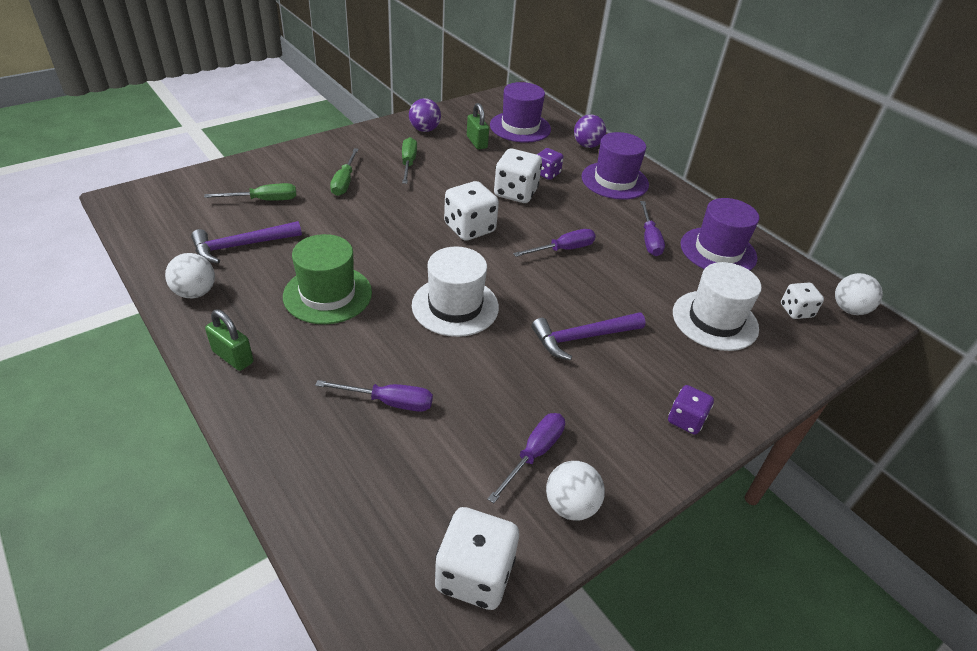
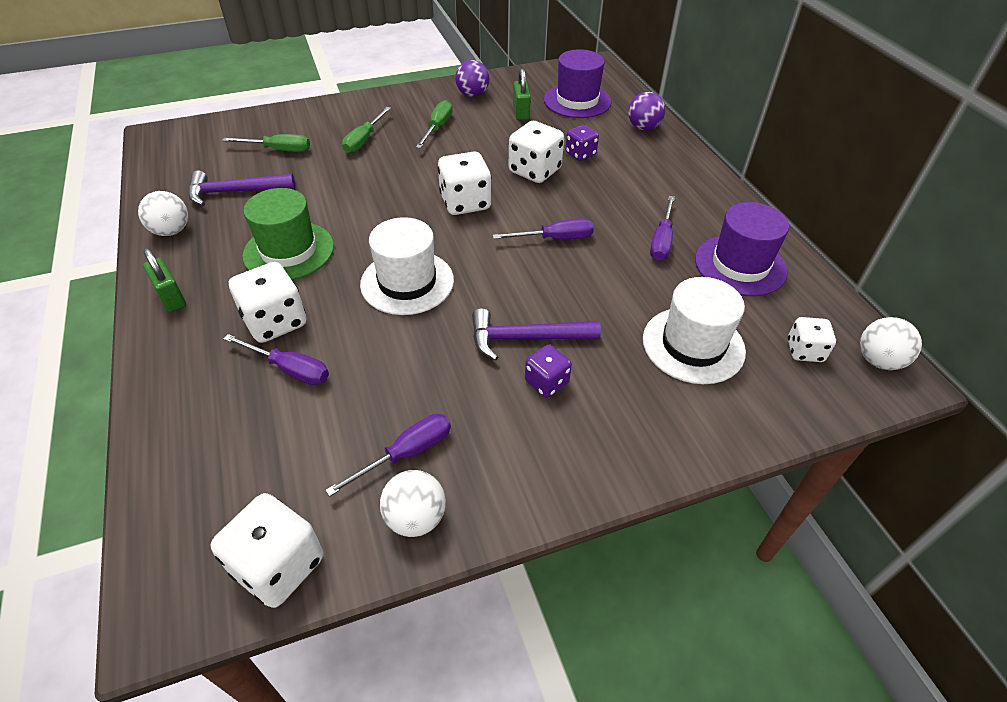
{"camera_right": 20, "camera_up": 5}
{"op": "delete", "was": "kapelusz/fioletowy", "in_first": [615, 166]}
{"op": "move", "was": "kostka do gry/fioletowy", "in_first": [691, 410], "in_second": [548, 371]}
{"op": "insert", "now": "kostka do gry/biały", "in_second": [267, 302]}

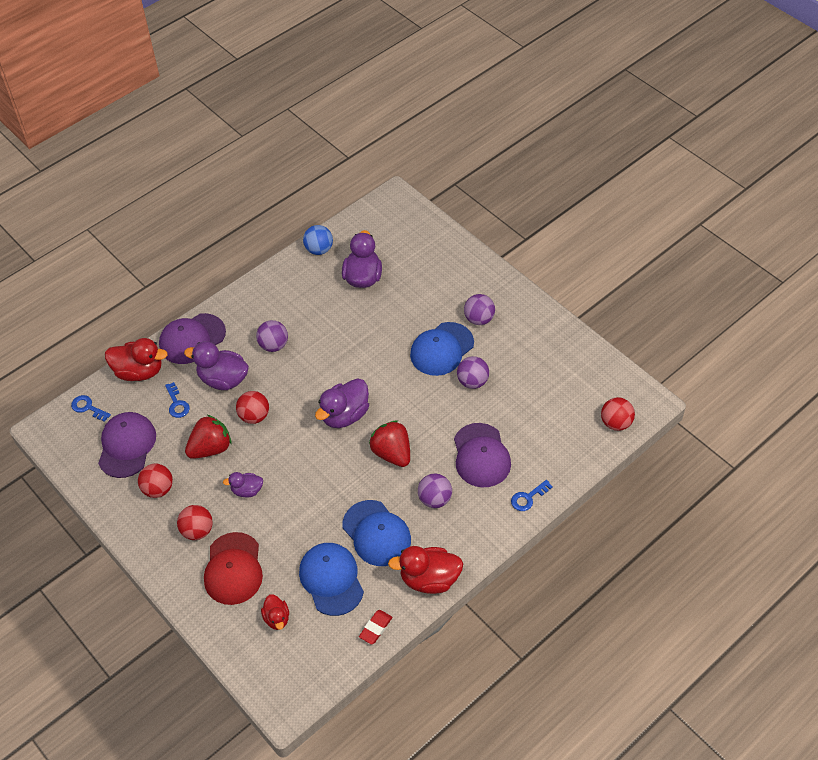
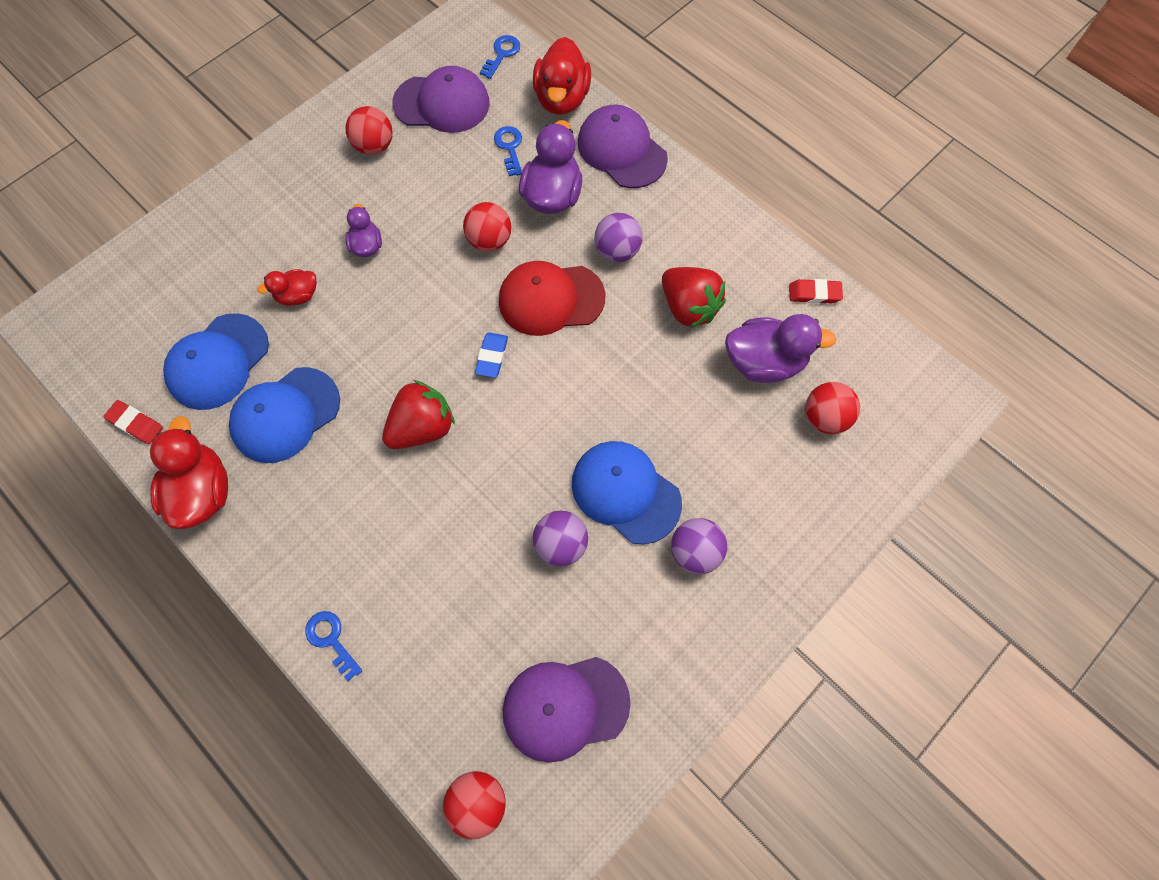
{"camera_right": 85, "camera_up": 15}
{"op": "rotate", "was": "klucz/niebieski", "in_first": [177, 400], "in_second": [508, 151], "clockwise": 105}
{"op": "move", "was": "piłka/czerwony", "in_first": [195, 522], "in_second": [832, 408]}
{"op": "move", "was": "truskawka/czerwony", "in_first": [208, 437], "in_second": [694, 298]}
{"op": "move", "was": "czapka/czerwony", "in_first": [233, 568], "in_second": [552, 298]}
{"op": "move", "was": "kaczka/czerwony", "in_first": [275, 612], "in_second": [287, 287]}
{"op": "rotate", "was": "czapka/niebieski", "in_first": [331, 579], "in_second": [216, 361], "clockwise": 150}
{"op": "replace", "was": "piłka/niebieski", "now": "gumka do mazania/czerwony", "in_first": [318, 240], "in_second": [816, 291]}
{"op": "replace", "was": "kaczka/fioletowy", "now": "gumka do mazania/niebieski", "in_first": [342, 403], "in_second": [491, 355]}
{"op": "delete", "was": "piłka/fioletowy", "in_first": [435, 490]}
{"op": "move", "was": "czapka/fioletowy", "in_first": [482, 455], "in_second": [567, 710]}

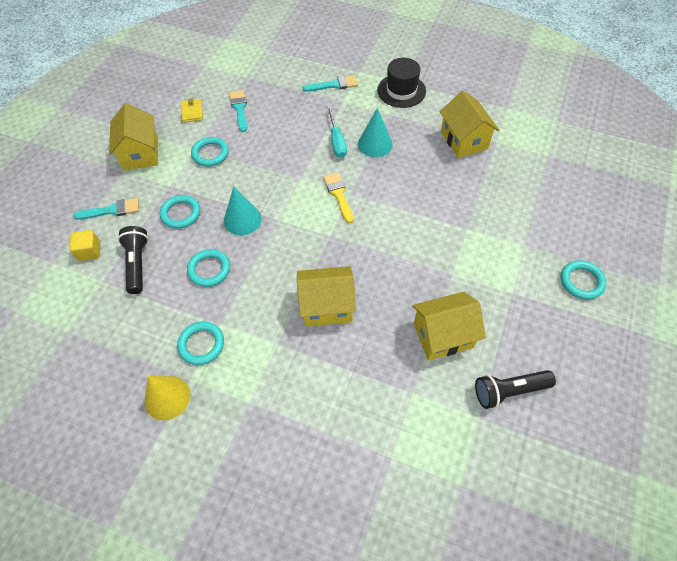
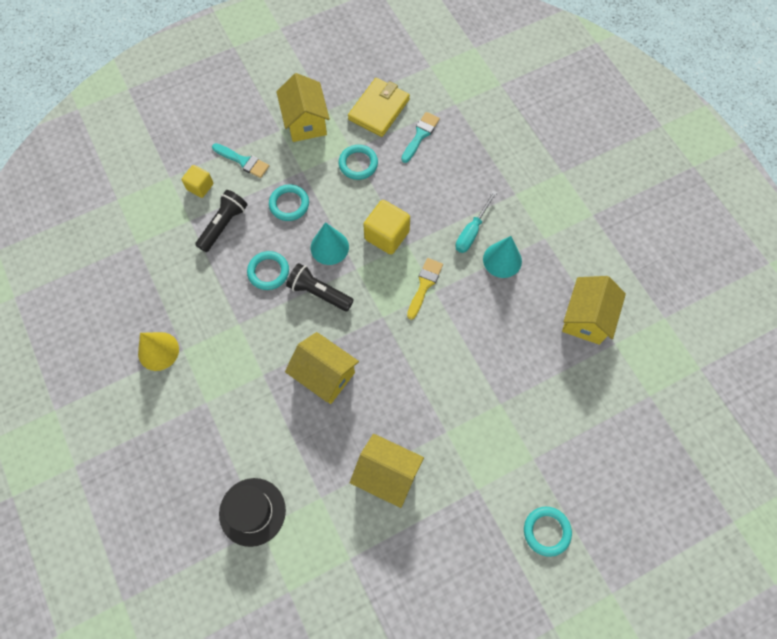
{"camera_right": 40, "camera_up": 10}
{"op": "rotate", "was": "domek/żółty", "in_first": [133, 136], "in_second": [303, 107], "clockwise": -45}
{"op": "delete", "was": "pierścień/turkusowy", "in_first": [200, 343]}
{"op": "resize", "was": "portfel/żółty", "in_first": [192, 110], "in_second": [379, 107], "ratio": 1.85}
{"op": "delete", "was": "pędzel/turkusowy", "in_first": [330, 83]}
{"op": "move", "was": "kapelusz/czarny", "in_first": [401, 83], "in_second": [252, 512]}
{"op": "move", "was": "latarka/czarny", "in_first": [515, 389], "in_second": [320, 287]}
{"op": "insert", "now": "sześcian/żółty", "in_second": [386, 227]}

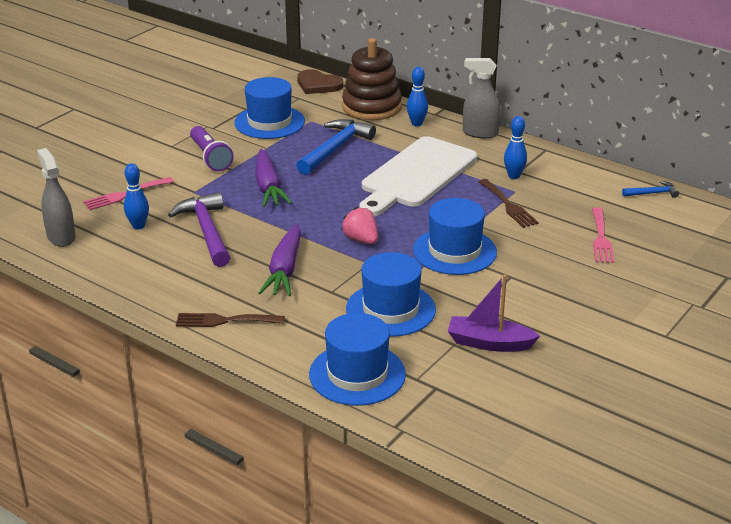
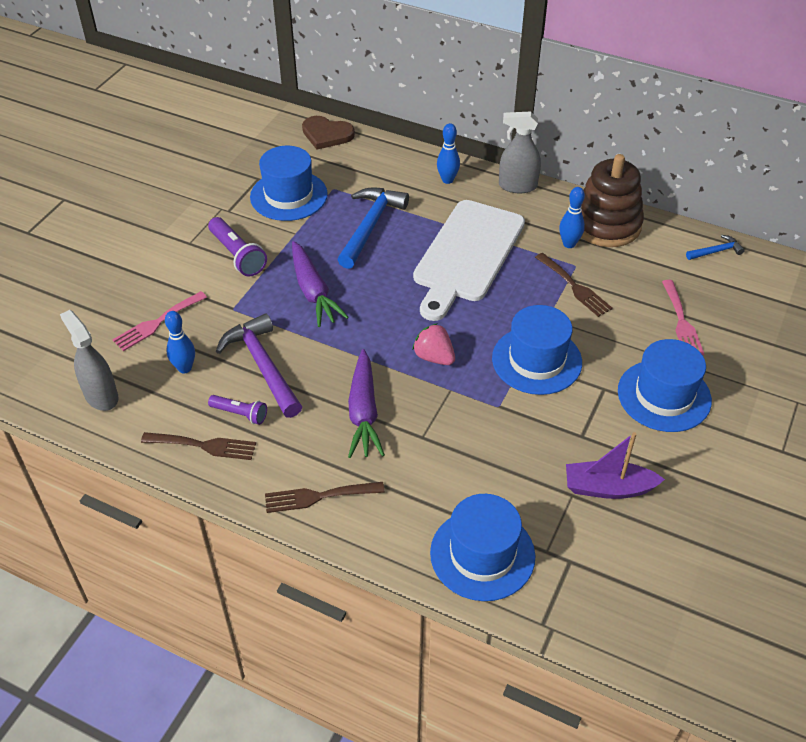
{"camera_right": -10, "camera_up": 15}
{"op": "move", "was": "zabawka nakładanka/brązowy", "in_first": [372, 79], "in_second": [612, 200]}
{"op": "move", "was": "kapelusz/niebieski", "in_first": [391, 294], "in_second": [665, 385]}
{"op": "insert", "now": "widelec/brązowy", "in_second": [198, 446]}
{"op": "insert", "now": "latarka/fioletowy", "in_second": [237, 410]}

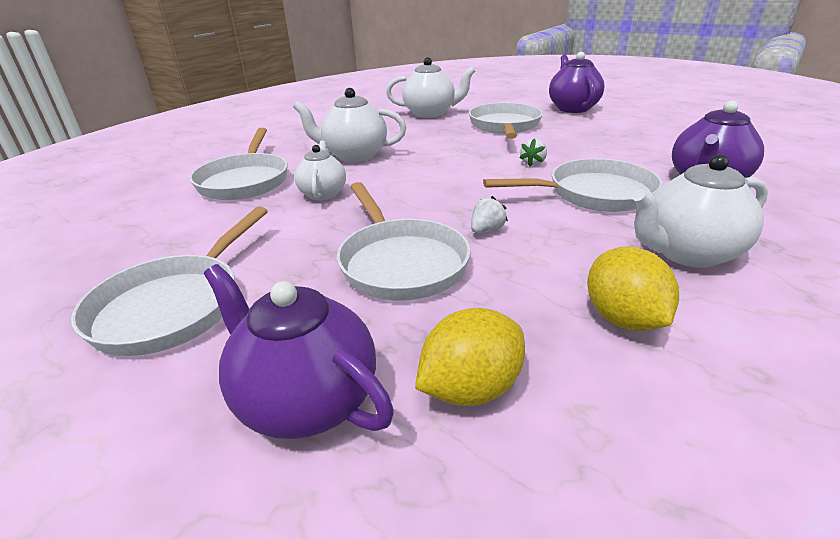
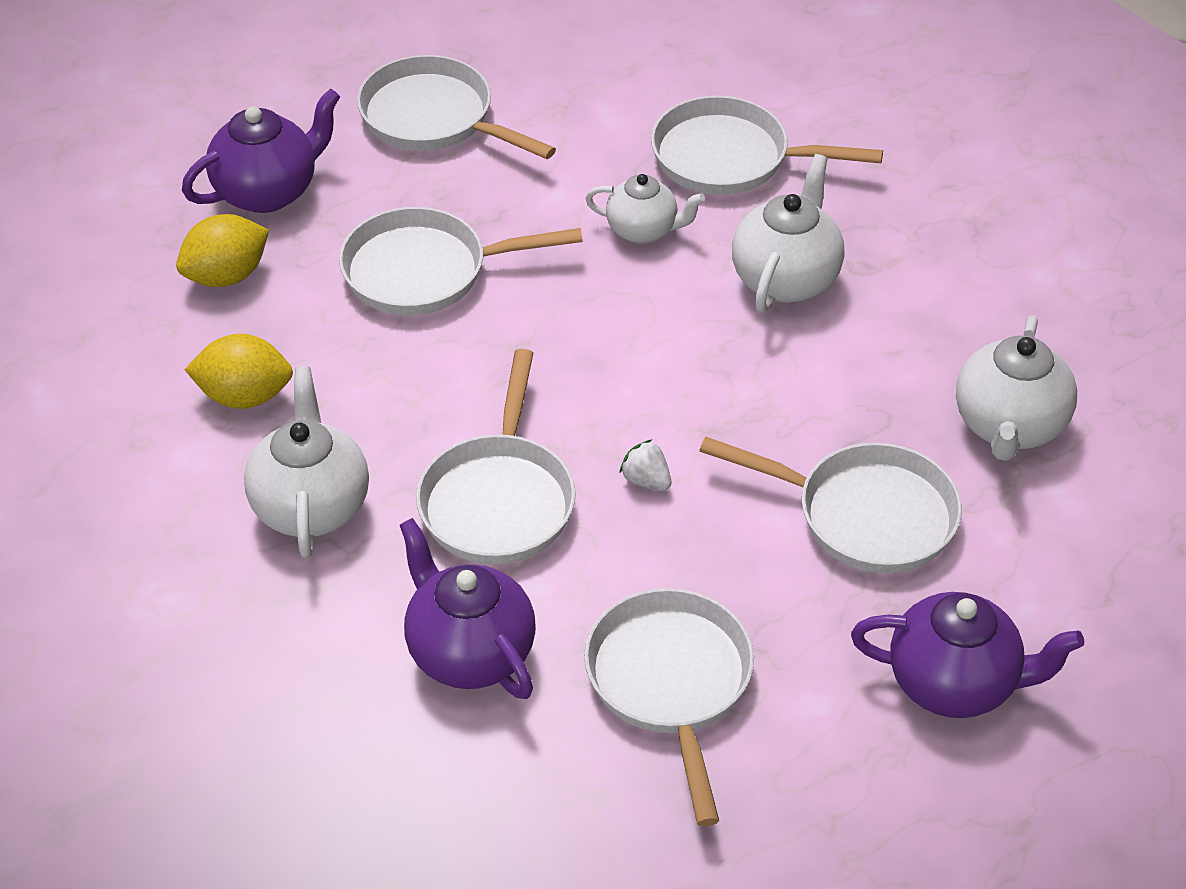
{"camera_right": 105, "camera_up": 15}
{"op": "rotate", "was": "cytryna/żółty", "in_first": [470, 357], "in_second": [222, 250], "clockwise": 75}
{"op": "delete", "was": "truskawka/biały", "in_first": [489, 215]}
{"op": "insert", "now": "patelnia/biały", "in_second": [669, 707]}

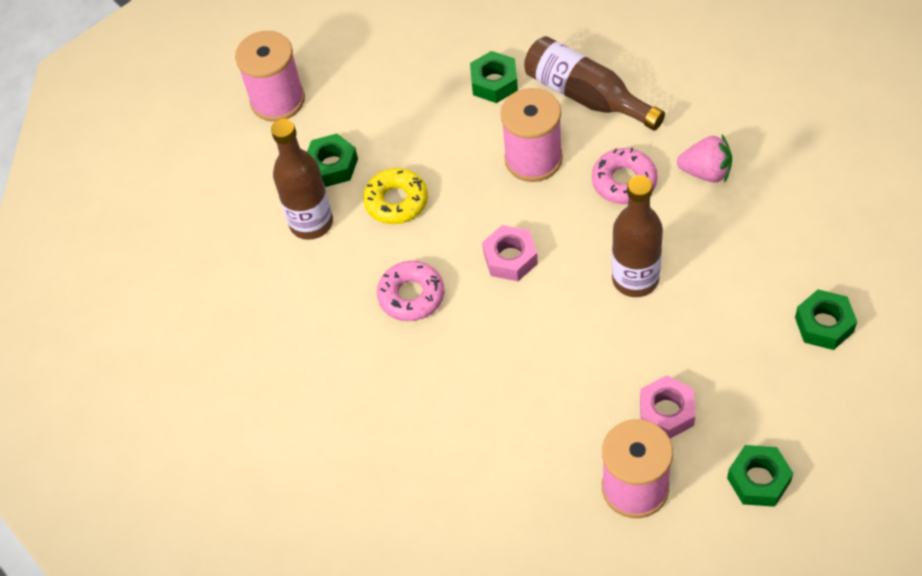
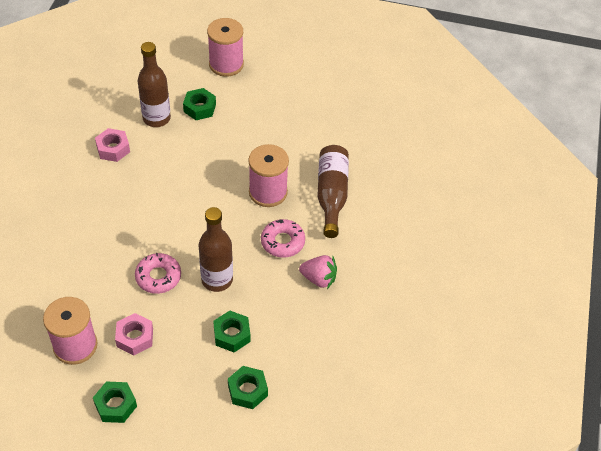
{"camera_right": 45, "camera_up": -5}
{"op": "delete", "was": "donut/żółty", "in_first": [395, 196]}
{"op": "move", "was": "donut/różowy", "in_first": [410, 291], "in_second": [158, 273]}
{"op": "move", "was": "nakrętka/zielony", "in_first": [494, 77], "in_second": [232, 331]}
{"op": "move", "was": "nakrętka/różowy", "in_first": [510, 253], "in_second": [112, 145]}
{"op": "rotate", "was": "truskawka/różowy", "in_first": [704, 159], "in_second": [318, 272], "clockwise": -45}

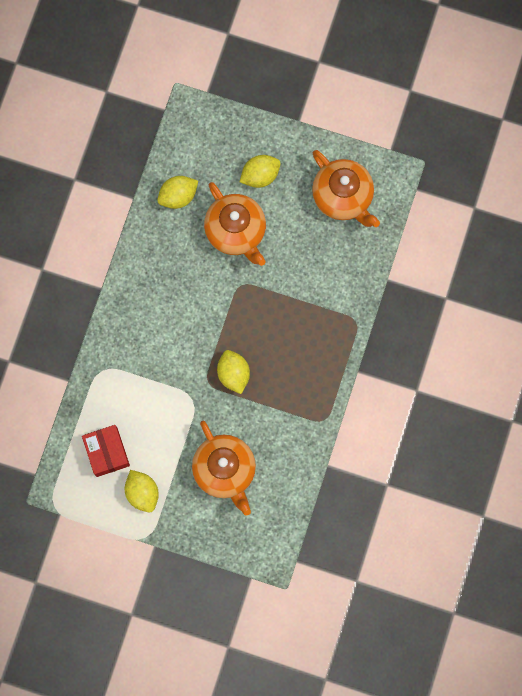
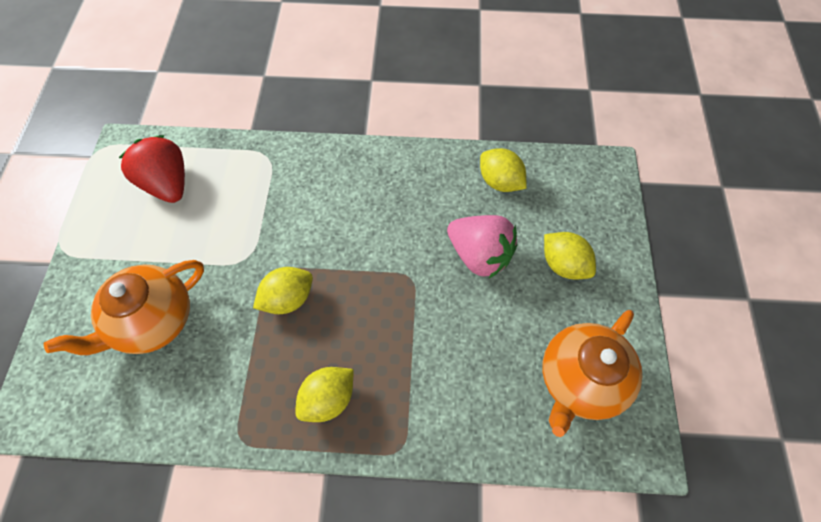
{"camera_right": 75, "camera_up": -15}
{"op": "replace", "was": "pudełko/czerwony", "now": "truskawka/czerwony", "in_first": [106, 451], "in_second": [152, 169]}
{"op": "move", "was": "cytryna/żółty", "in_first": [142, 491], "in_second": [324, 394]}
{"op": "replace", "was": "imbryk/pomarańczowy", "now": "truskawka/różowy", "in_first": [235, 224], "in_second": [482, 247]}

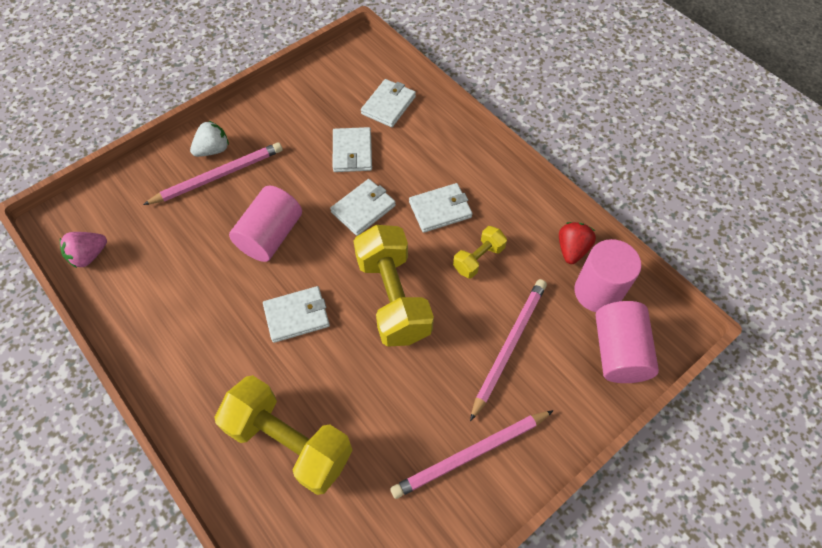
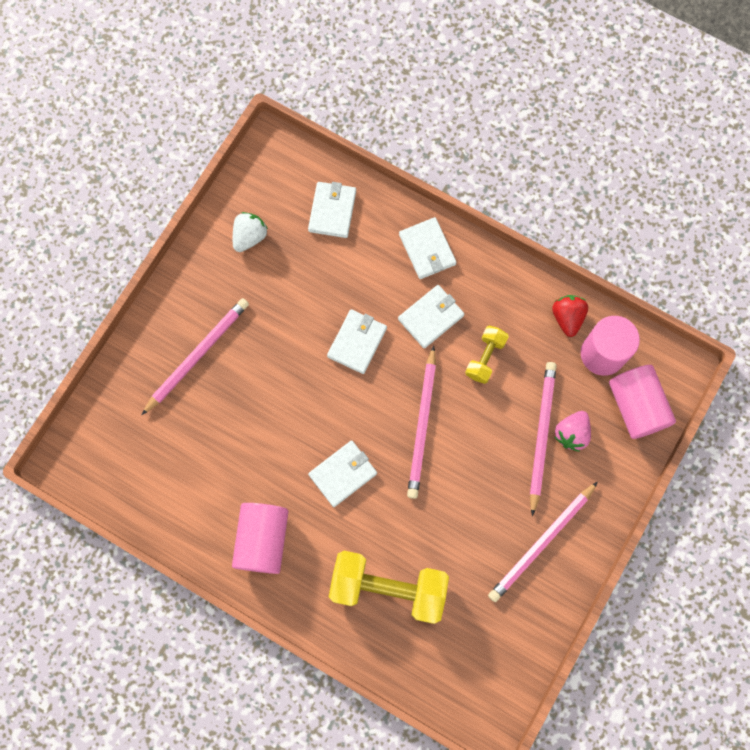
{"camera_right": -20, "camera_up": 15}
{"op": "move", "was": "truskawka/różowy", "in_first": [83, 250], "in_second": [573, 431]}
{"op": "move", "was": "truskawka/biały", "in_first": [209, 139], "in_second": [250, 232]}
{"op": "move", "was": "walec/różowy", "in_first": [265, 224], "in_second": [260, 538]}
{"op": "move", "was": "portfel/biały", "in_first": [352, 149], "in_second": [427, 248]}
{"op": "replace", "was": "hantel/żółty", "now": "ołówek/różowy", "in_first": [394, 286], "in_second": [421, 422]}

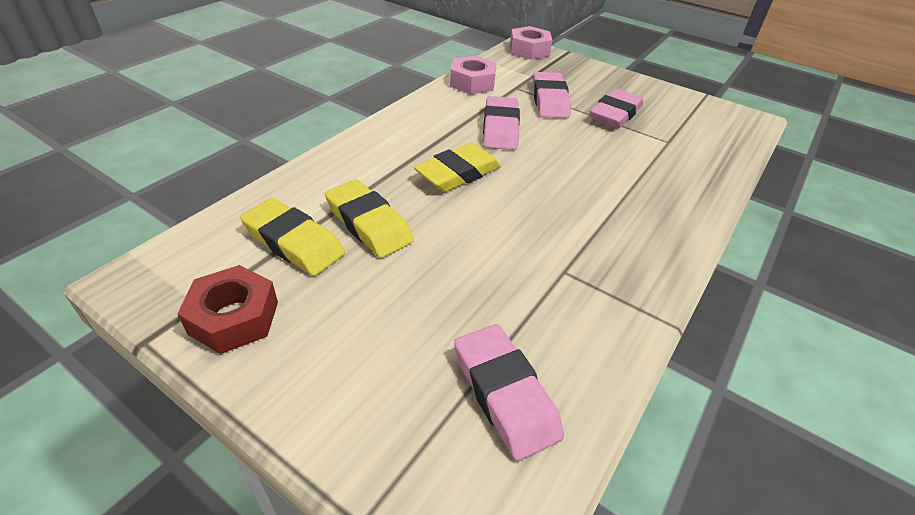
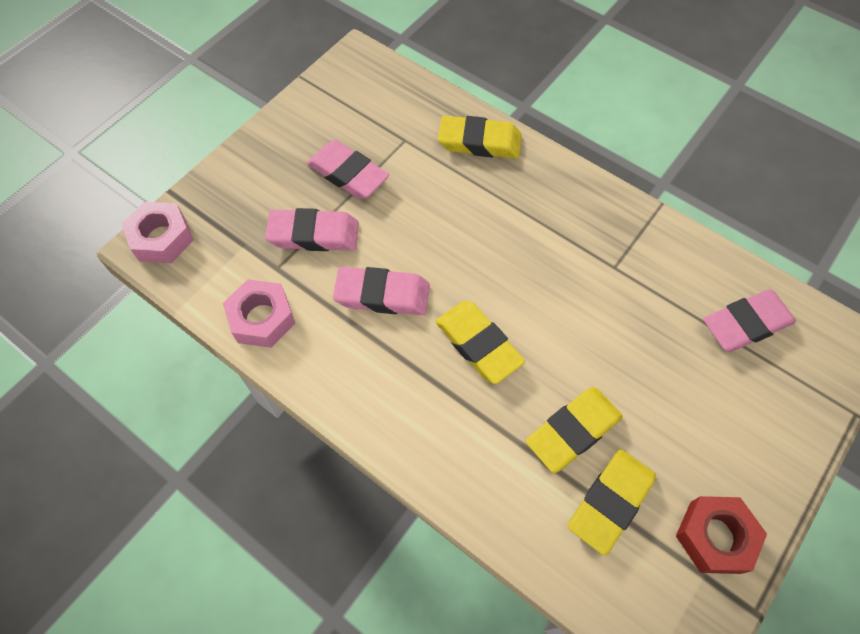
{"camera_right": -85, "camera_up": 20}
{"op": "insert", "now": "gumka do mazania/żółty", "in_second": [479, 137]}

